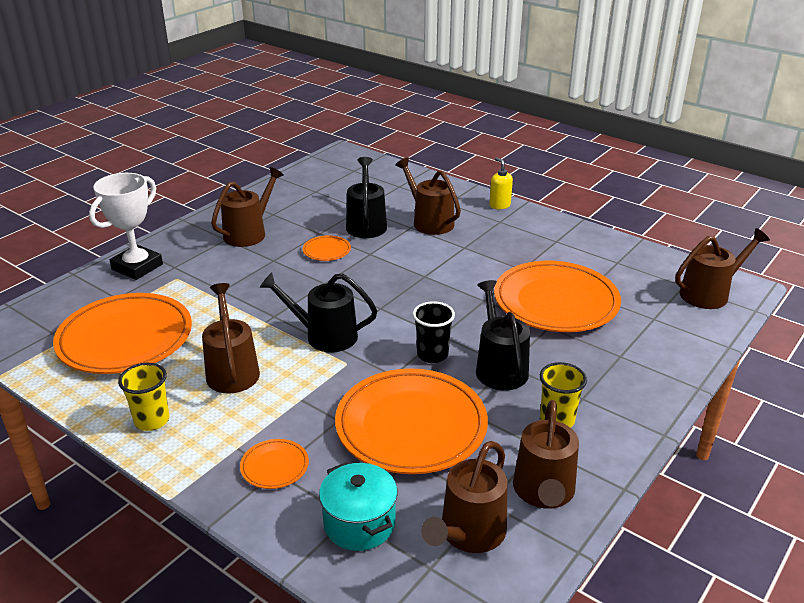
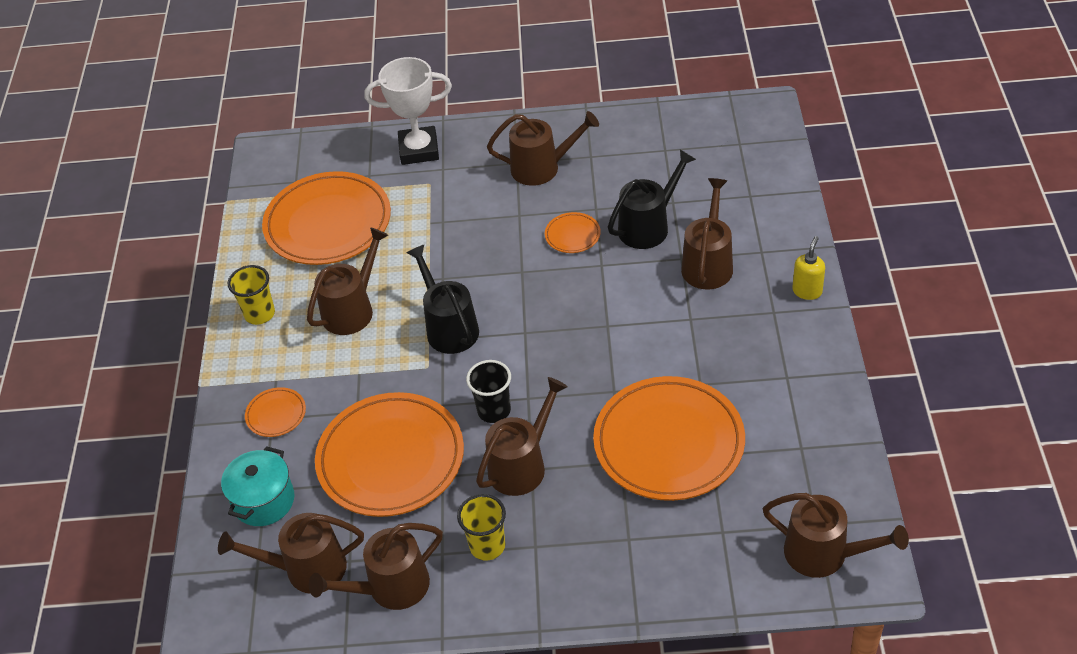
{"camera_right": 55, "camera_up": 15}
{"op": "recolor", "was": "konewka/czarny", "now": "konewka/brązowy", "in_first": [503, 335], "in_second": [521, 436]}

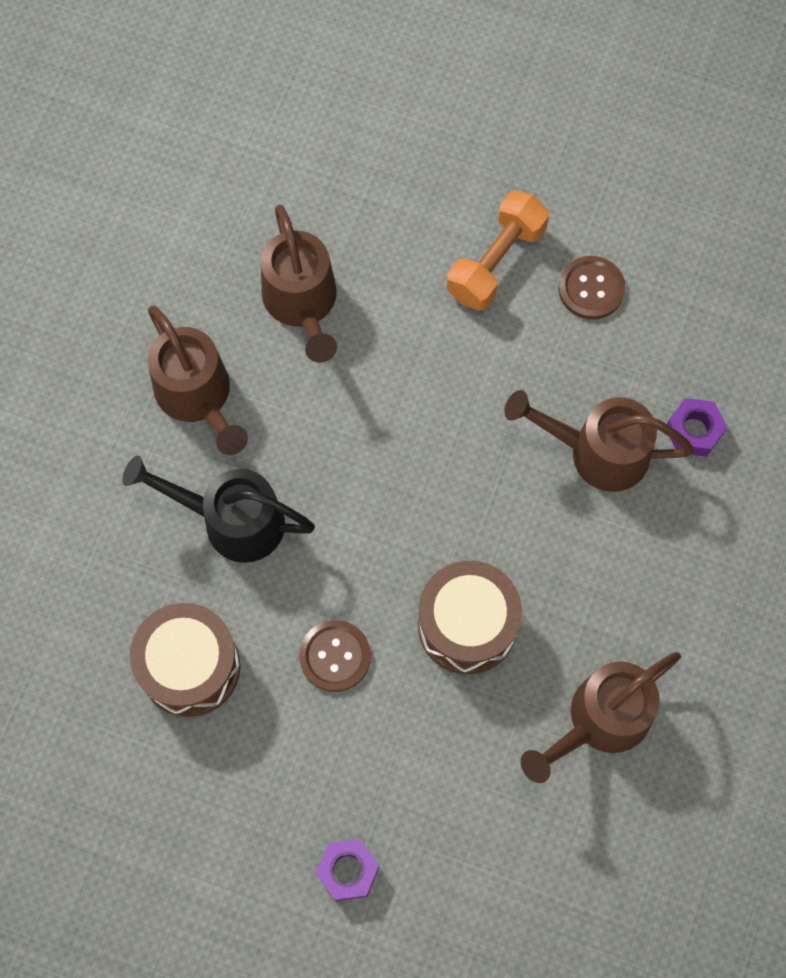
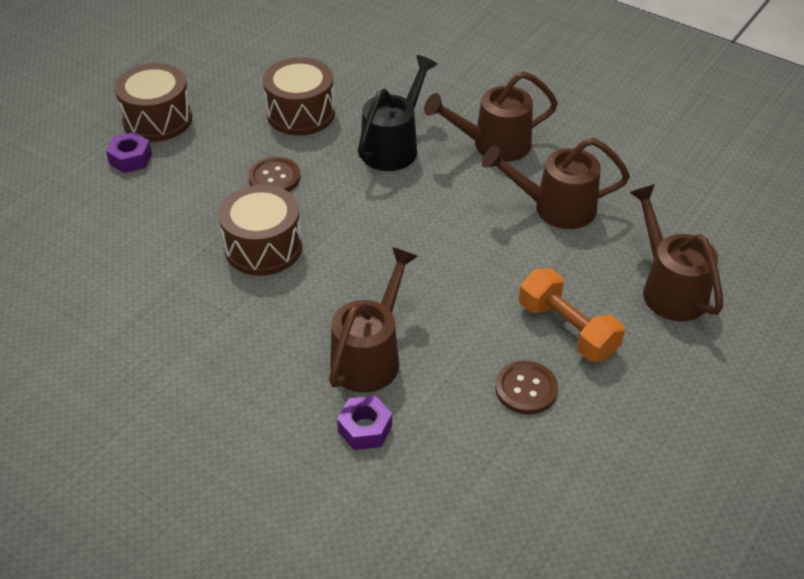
{"camera_right": 105, "camera_up": -25}
{"op": "move", "was": "konewka/brązowy", "in_first": [601, 717], "in_second": [676, 252]}
{"op": "insert", "now": "bęben/brązowy", "in_second": [153, 102]}

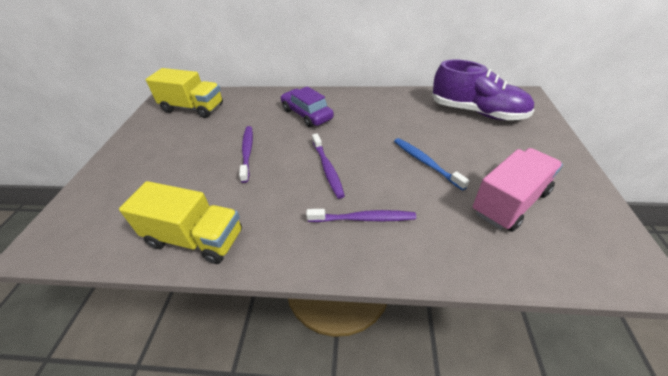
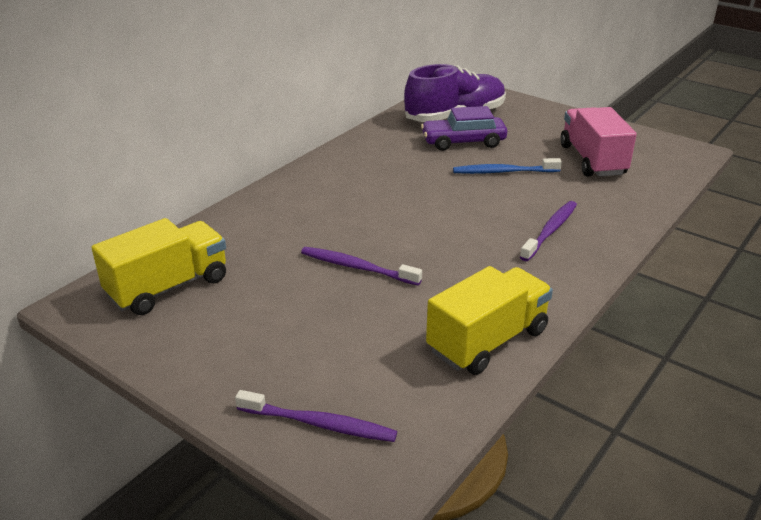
{"camera_right": -60, "camera_up": -10}
{"op": "move", "was": "samochód/fioletowy", "in_first": [307, 107], "in_second": [464, 128]}
{"op": "move", "was": "szczoteczka do zębów/fioletowy", "in_first": [328, 166], "in_second": [316, 416]}

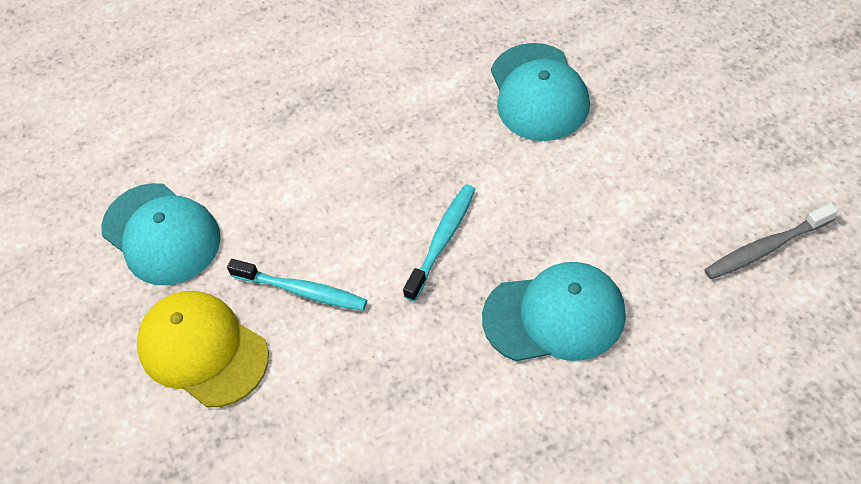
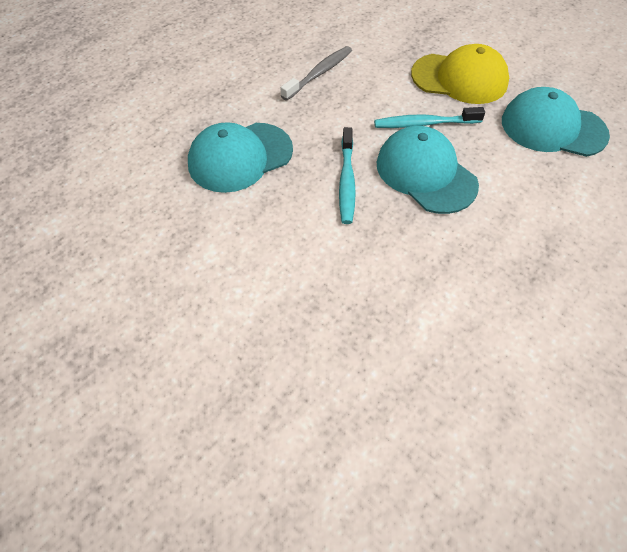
{"camera_right": 150, "camera_up": 0}
{"op": "move", "was": "czapka/turkusowy", "in_first": [540, 92], "in_second": [428, 170]}
{"op": "move", "was": "szczoteczka do zębów/szary", "in_first": [771, 241], "in_second": [316, 73]}

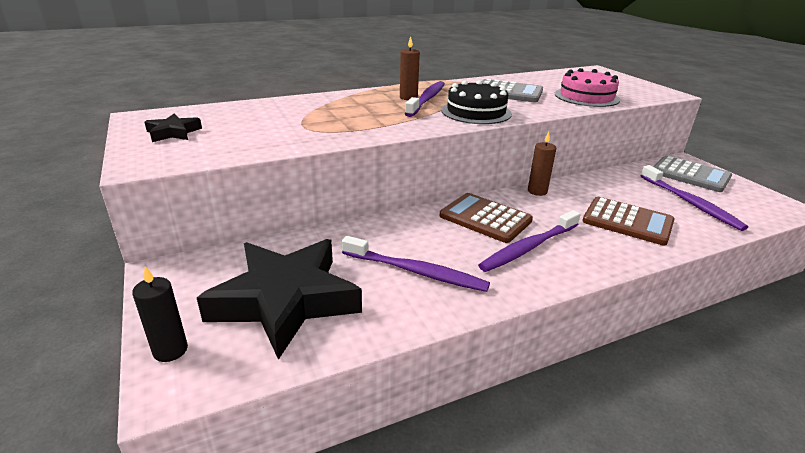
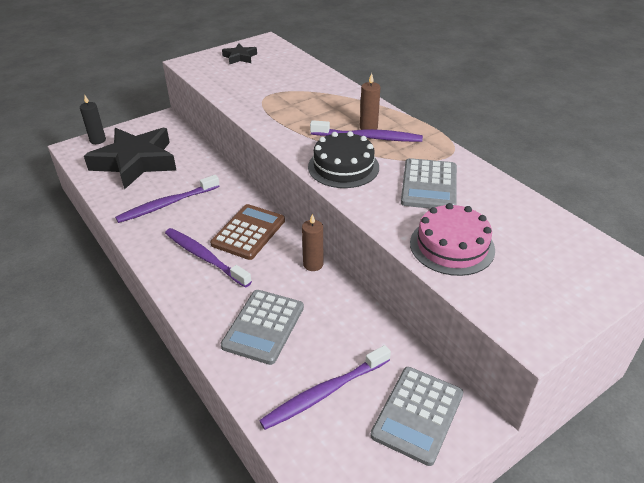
{"camera_right": 80, "camera_up": 10}
{"op": "rotate", "was": "szczoteczka do zębów/fioletowy", "in_first": [416, 264], "in_second": [167, 199], "clockwise": 45}
{"op": "recolor", "was": "kalkulator/brązowy", "now": "kalkulator/szary", "in_first": [628, 221], "in_second": [262, 327]}

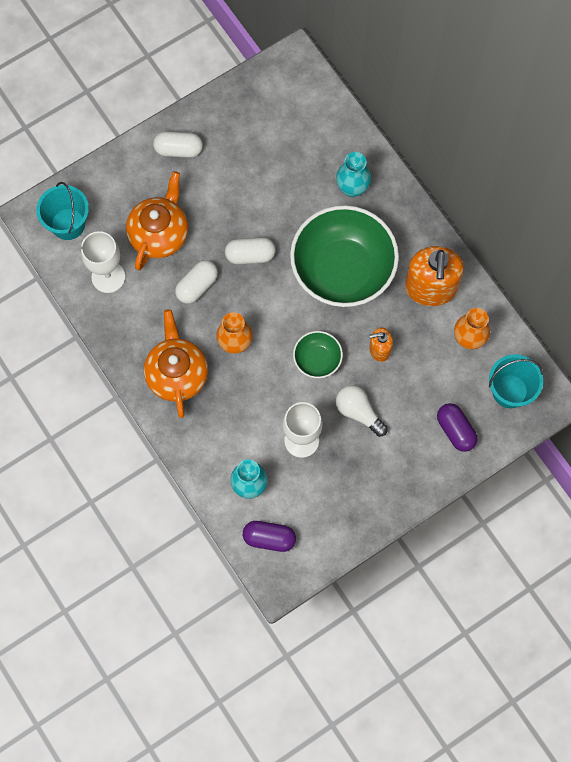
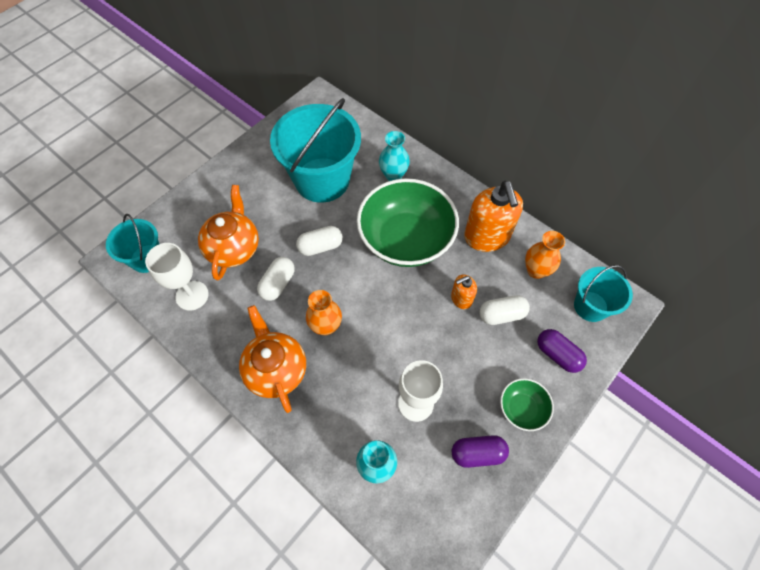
{"camera_right": -15, "camera_up": -10}
{"op": "move", "was": "kapsułka/biały", "in_first": [178, 144], "in_second": [504, 310]}
{"op": "move", "was": "kapsułka/fioletowy", "in_first": [269, 536], "in_second": [480, 451]}
{"op": "move", "was": "miska/zielony", "in_first": [318, 354], "in_second": [527, 404]}
{"op": "delete", "was": "żarówka/biały", "in_first": [362, 411]}
{"op": "insert", "now": "wiadro/turkusowy", "in_second": [315, 150]}

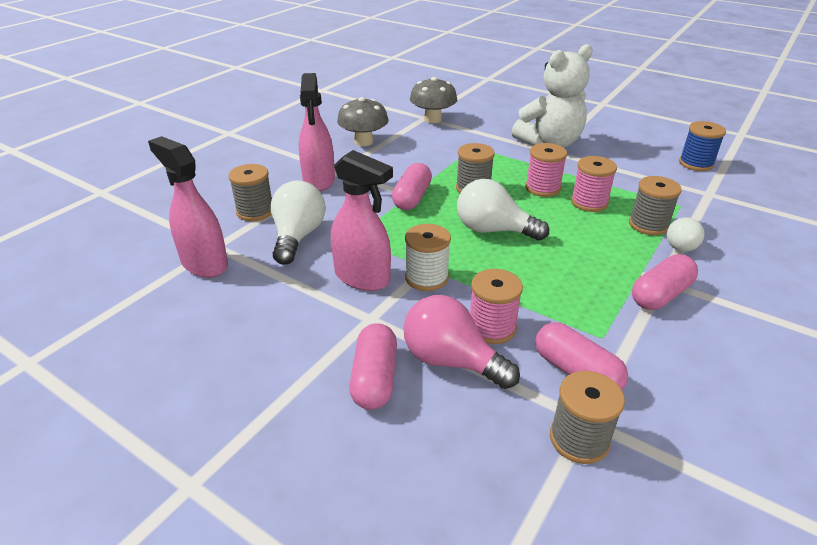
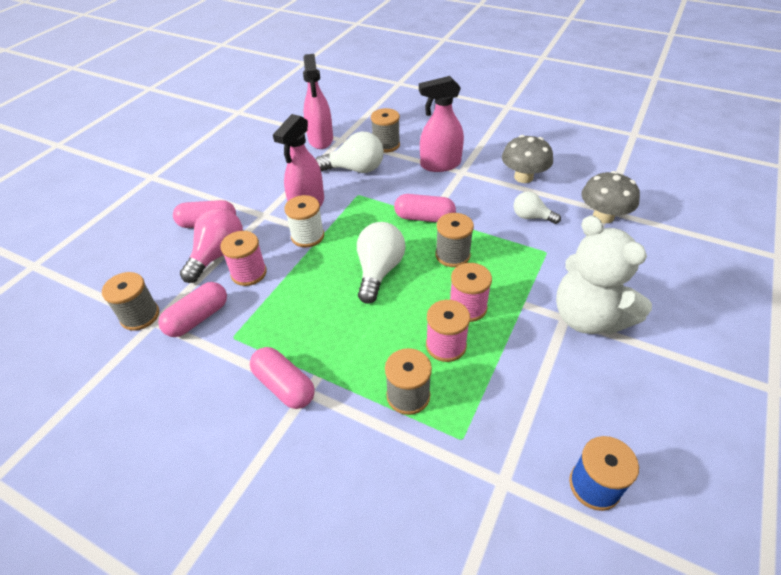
{"camera_right": 85, "camera_up": 10}
{"op": "rotate", "was": "spryskiwacz/różowy", "in_first": [188, 207], "in_second": [318, 101], "clockwise": 135}
{"op": "move", "was": "żarówka/biały", "in_first": [686, 234], "in_second": [537, 207]}

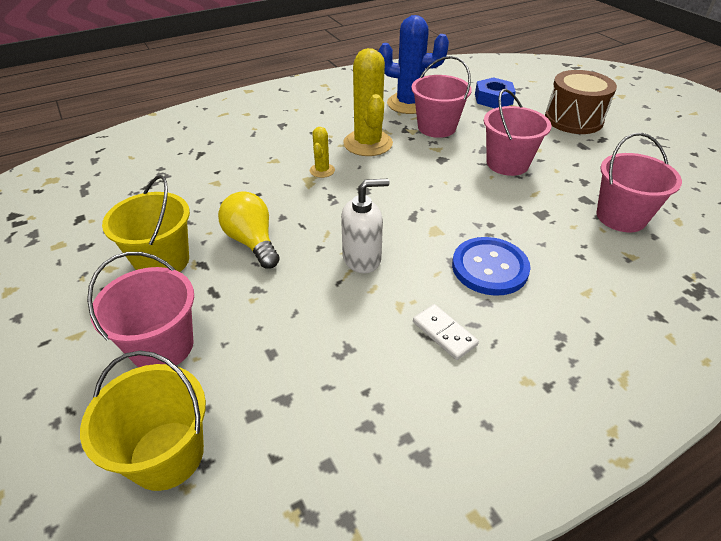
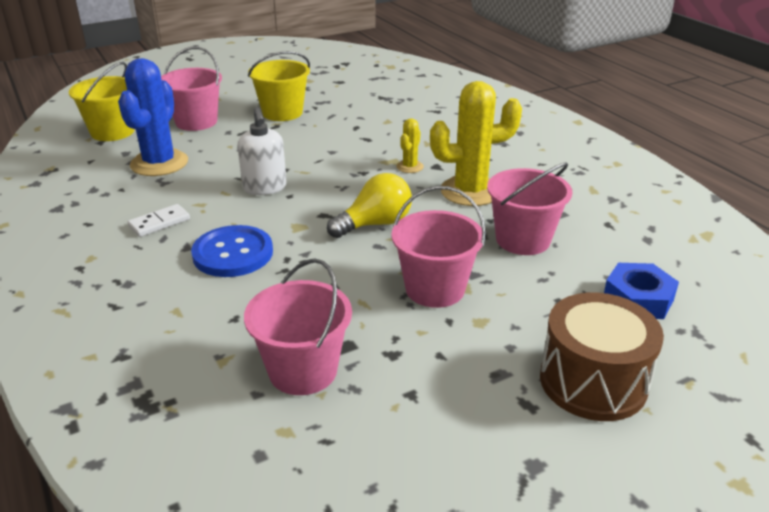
{"camera_right": 90, "camera_up": -10}
{"op": "move", "was": "żarówka/żółty", "in_first": [249, 229], "in_second": [369, 205]}
{"op": "rotate", "was": "kaktus/żółty", "in_first": [322, 152], "in_second": [410, 146], "clockwise": -75}
{"op": "move", "was": "kaktus/niebieski", "in_first": [413, 64], "in_second": [153, 117]}

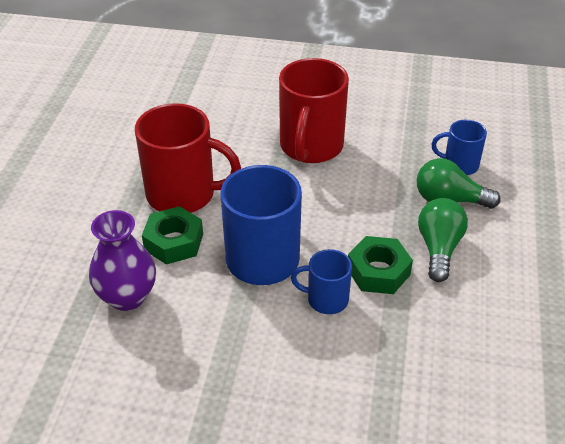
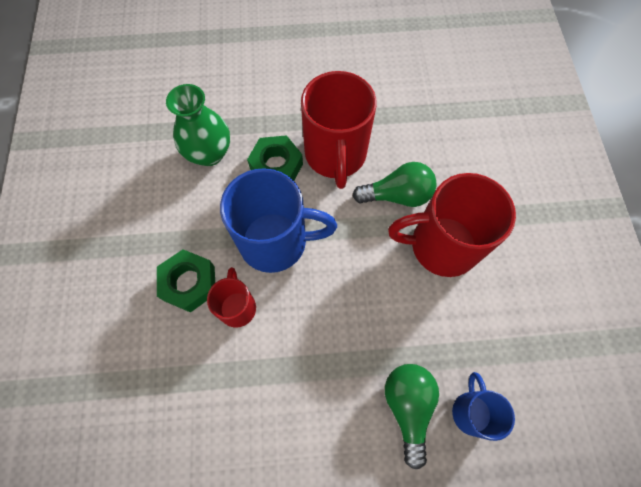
{"camera_right": 75, "camera_up": 25}
{"op": "recolor", "was": "wazon/fioletowy", "now": "wazon/zielony", "in_first": [122, 260], "in_second": [198, 125]}
{"op": "recolor", "was": "kubek/niebieski", "now": "kubek/czerwony", "in_first": [321, 281], "in_second": [231, 297]}
{"op": "move", "was": "nakrętka/zielony", "in_first": [380, 265], "in_second": [186, 280]}
{"op": "move", "was": "żarówka/zielony", "in_first": [443, 240], "in_second": [394, 184]}

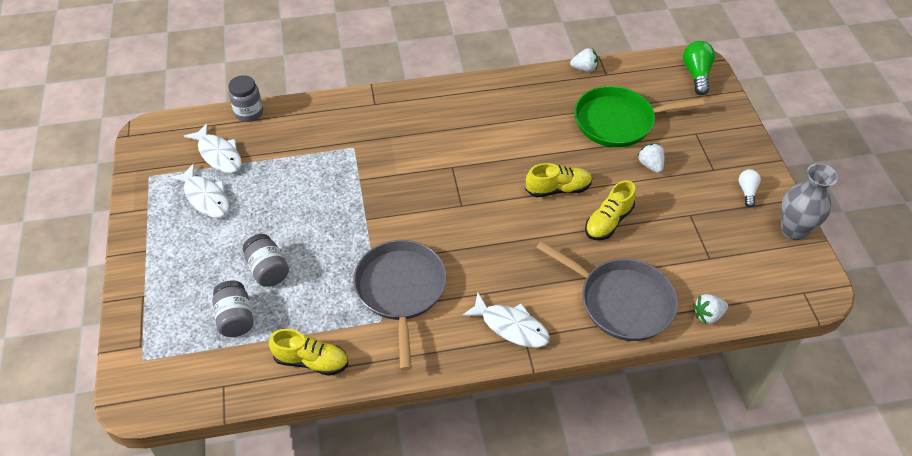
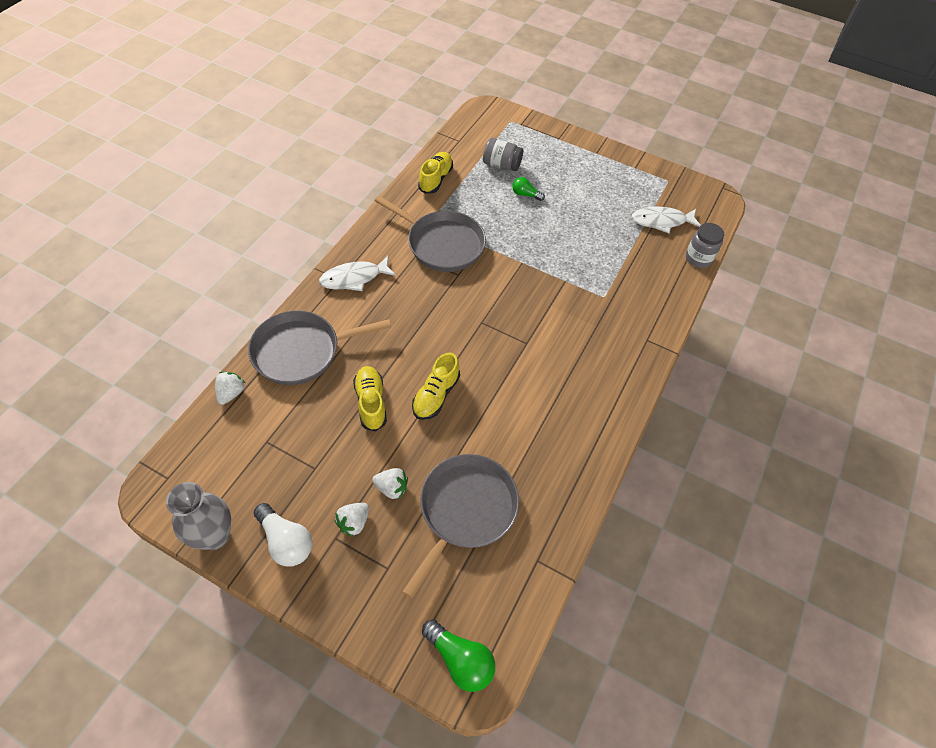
{"camera_right": 125, "camera_up": 5}
{"op": "delete", "was": "ryba/biały", "in_first": [199, 190]}
{"op": "replace", "was": "słoik/szary", "now": "żarówka/zielony", "in_first": [266, 260], "in_second": [528, 189]}
{"op": "rotate", "was": "but/żółty", "in_first": [308, 352], "in_second": [435, 173], "clockwise": 150}
{"op": "move", "was": "truskawka/biały", "in_first": [584, 60], "in_second": [352, 520]}
{"op": "recolor", "was": "patelnia/zielony", "now": "patelnia/szary", "in_first": [639, 116], "in_second": [460, 526]}
{"op": "resize", "was": "żarówka/biały", "in_first": [750, 188], "in_second": [282, 535], "ratio": 1.64}

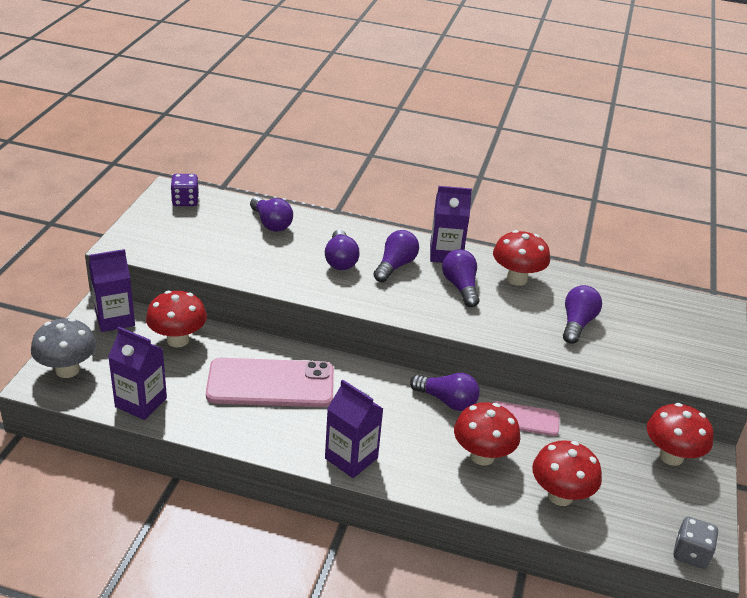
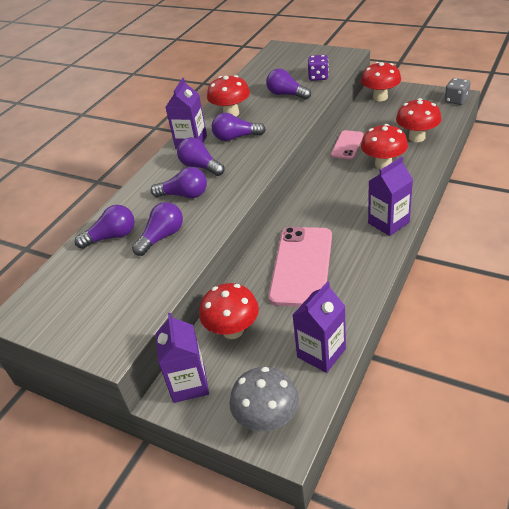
{"camera_right": -70, "camera_up": 5}
{"op": "move", "was": "kostka do gry/fioletowy", "in_first": [185, 190], "in_second": [318, 68]}
{"op": "move", "was": "żarówka/fioletowy", "in_first": [445, 392], "in_second": [157, 229]}

